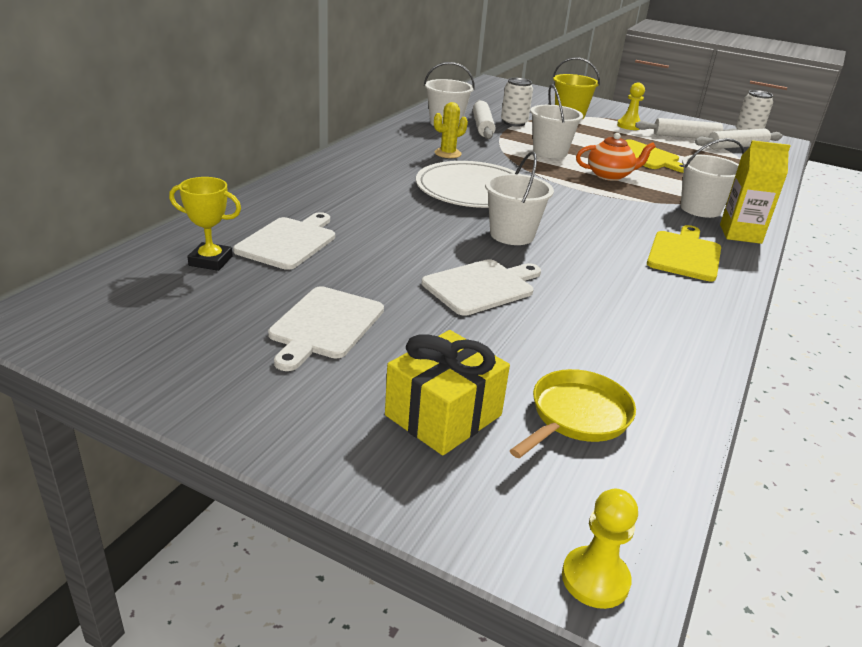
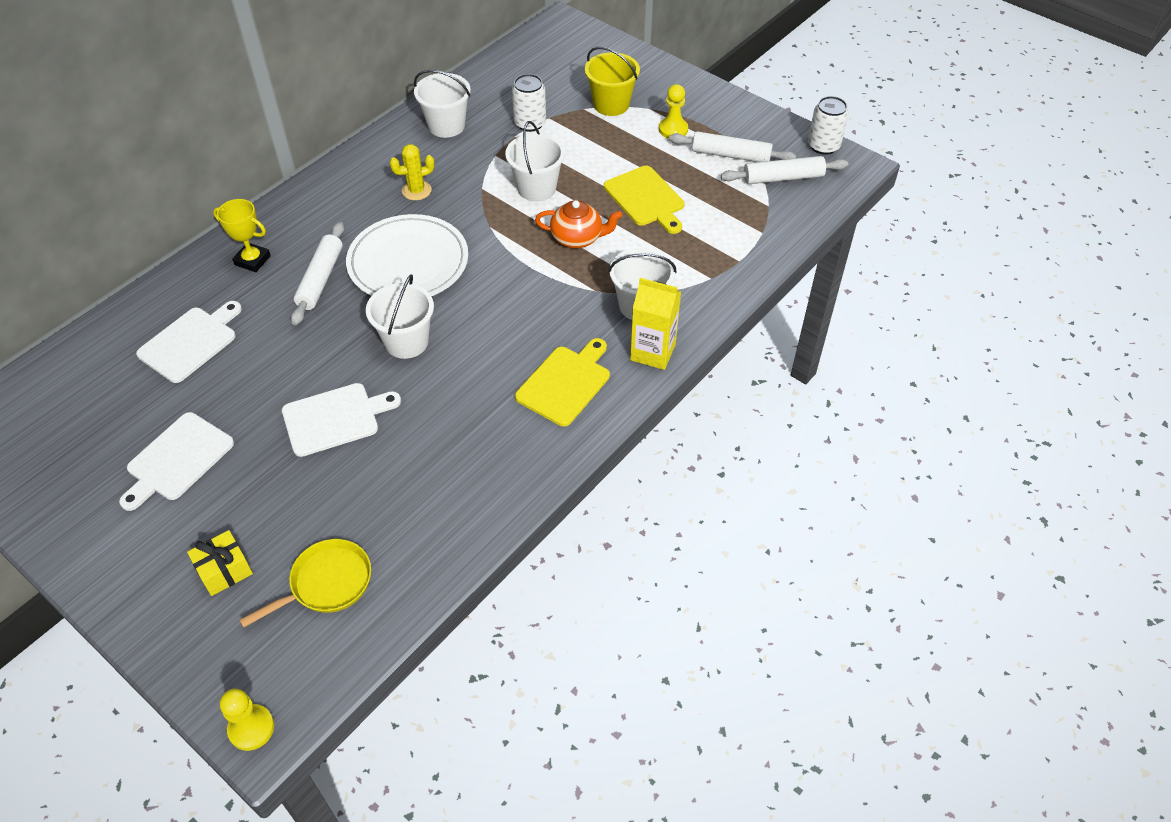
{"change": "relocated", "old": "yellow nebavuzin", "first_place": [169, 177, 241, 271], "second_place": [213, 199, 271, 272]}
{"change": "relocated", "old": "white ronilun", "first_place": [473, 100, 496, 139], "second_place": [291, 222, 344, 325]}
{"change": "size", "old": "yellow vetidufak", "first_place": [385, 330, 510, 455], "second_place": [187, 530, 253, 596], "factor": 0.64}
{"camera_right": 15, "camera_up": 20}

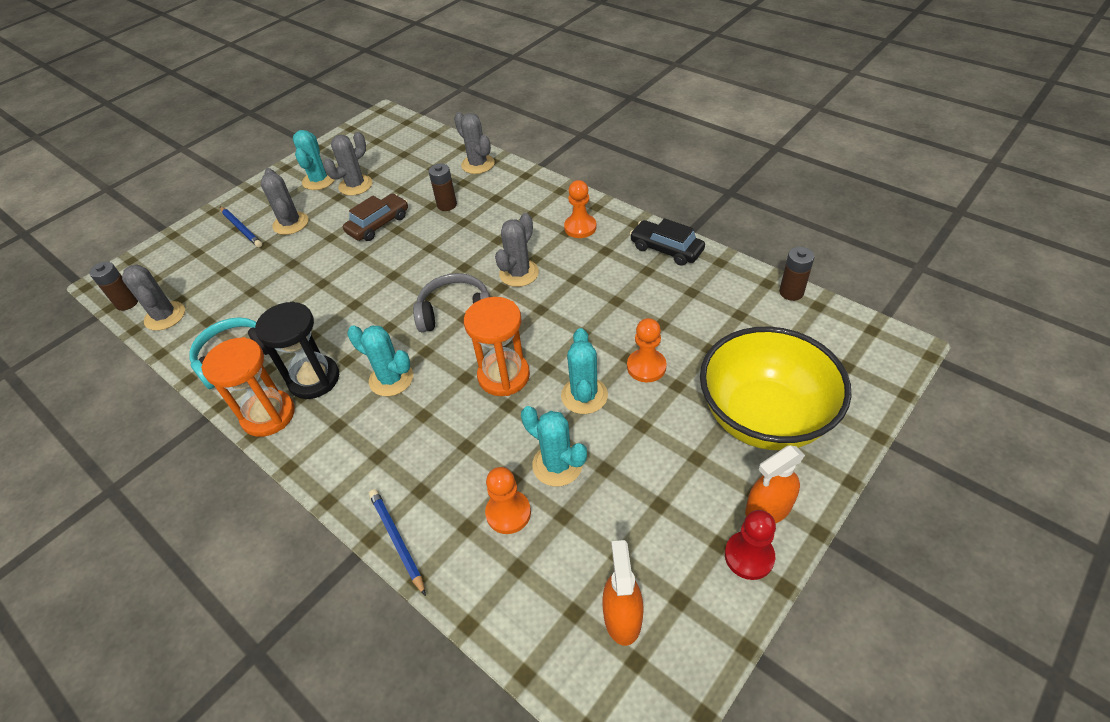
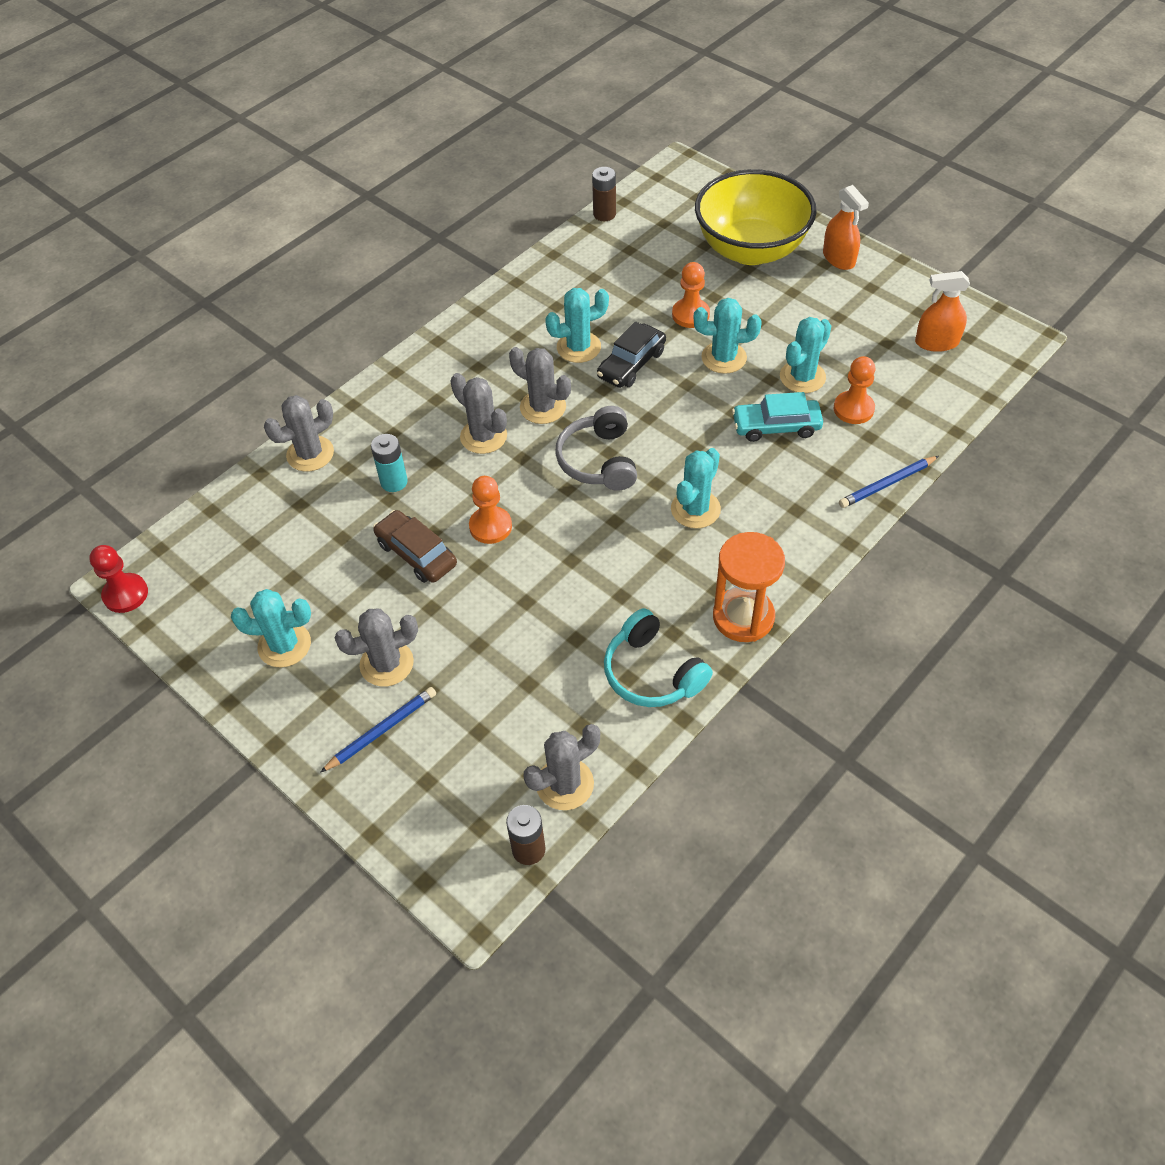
{"change": "missing", "old": "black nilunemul", "first_place": [255, 301, 339, 399]}
{"change": "missing", "old": "orange nilunemul", "first_place": [464, 297, 530, 396]}
{"change": "appeared", "new": "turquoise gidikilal", "second_place": [545, 288, 609, 363]}
{"change": "appeared", "new": "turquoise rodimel", "second_place": [732, 392, 823, 442]}
{"change": "relocated", "old": "grey gidikilal", "first_place": [323, 132, 372, 196], "second_place": [451, 373, 507, 454]}
{"change": "relocated", "old": "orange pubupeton", "first_place": [564, 180, 596, 238], "second_place": [469, 476, 512, 544]}
{"change": "relocated", "old": "black rodimel", "first_place": [630, 218, 705, 266], "second_place": [597, 321, 666, 388]}
{"change": "relocated", "old": "red pubupeton", "first_place": [725, 510, 776, 580], "second_place": [89, 545, 148, 613]}
{"change": "colour", "old": "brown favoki", "new": "turquoise favoki", "first_place": [429, 164, 457, 211], "second_place": [371, 434, 408, 492]}
{"camera_right": -90, "camera_up": 5}

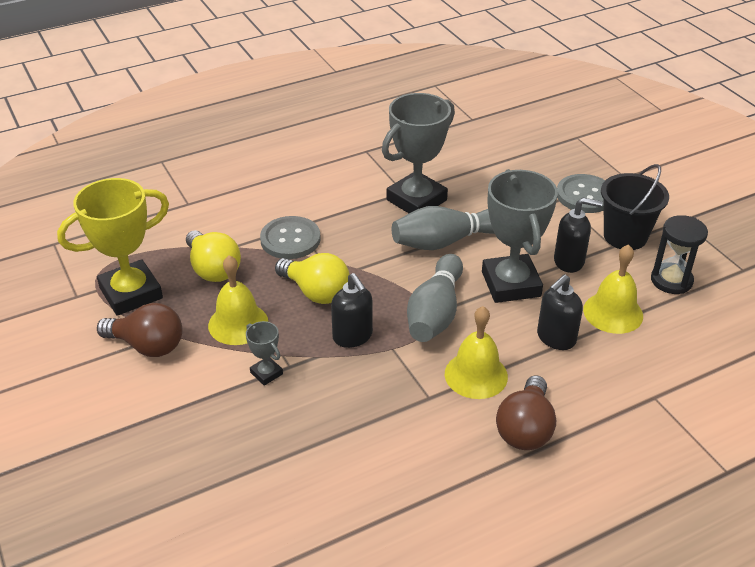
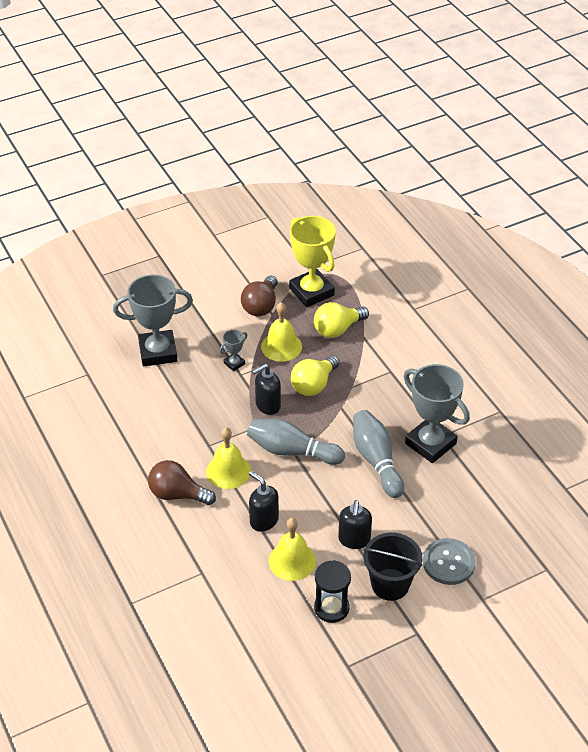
{"change": "missing", "old": "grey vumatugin", "first_place": [260, 216, 321, 259]}
{"change": "relocated", "old": "grey nebavuzin", "first_place": [482, 169, 558, 303], "second_place": [113, 274, 193, 366]}
{"camera_right": 90, "camera_up": 5}

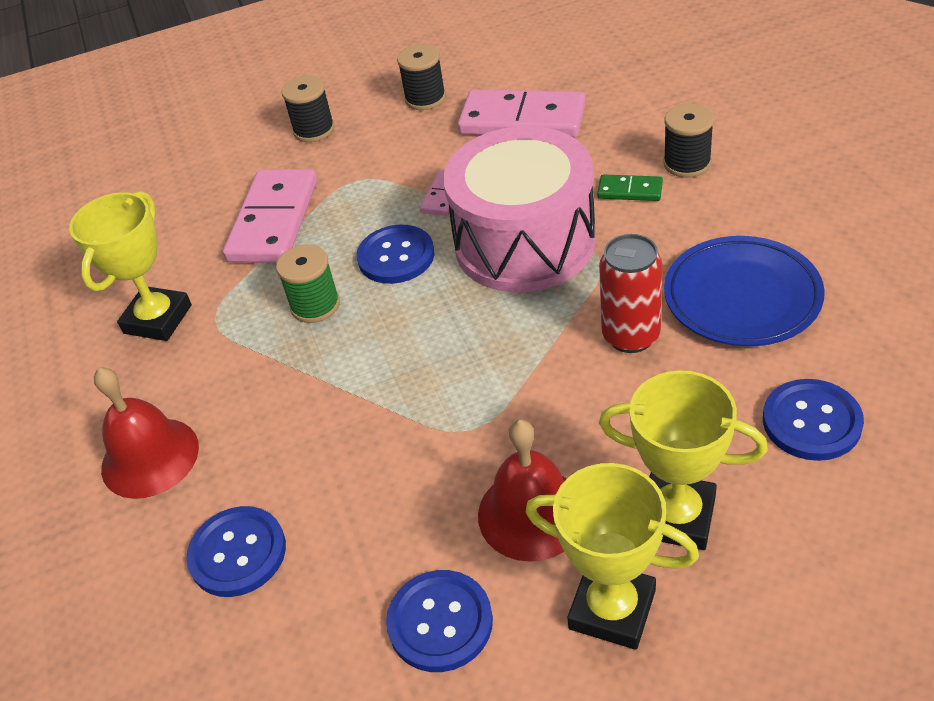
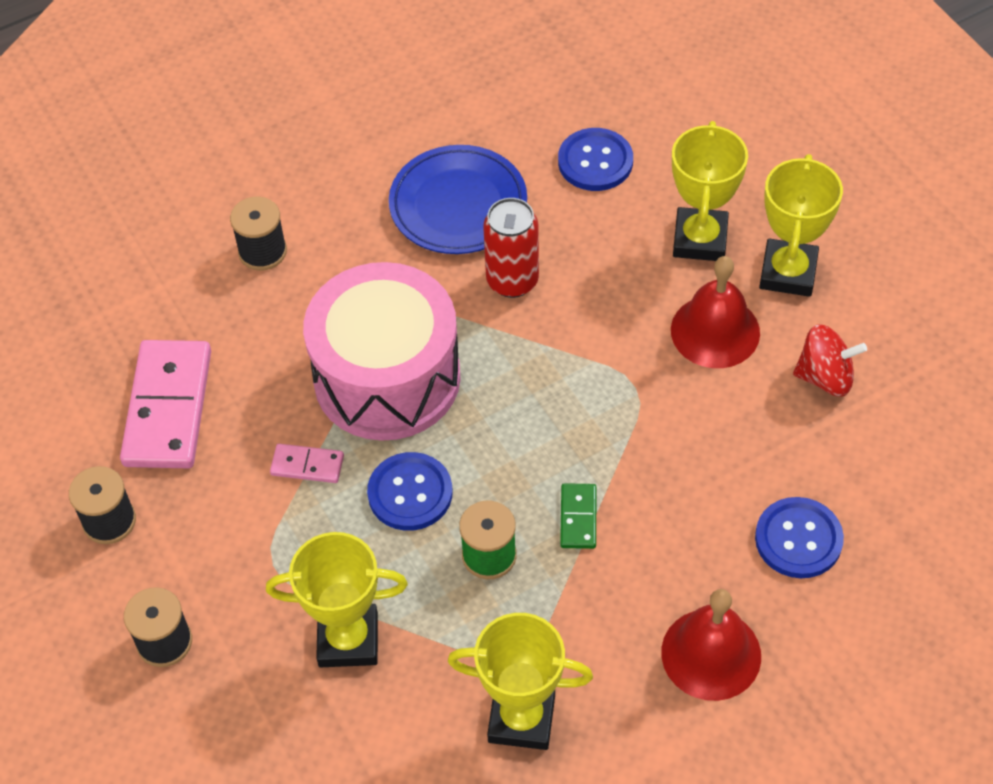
{"change": "relocated", "old": "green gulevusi", "first_place": [597, 175, 663, 201], "second_place": [560, 483, 596, 549]}
{"change": "exchanged", "old": "pink gulevusi", "new": "yellow nebavuzin", "first_place": [223, 169, 317, 263], "second_place": [266, 532, 408, 667]}
{"change": "exchanged", "old": "blue vumatugin", "new": "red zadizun", "first_place": [386, 570, 493, 672], "second_place": [793, 324, 867, 397]}
{"camera_right": -105, "camera_up": 10}

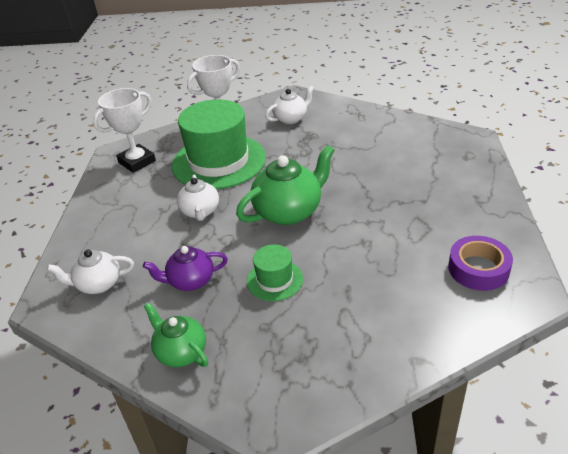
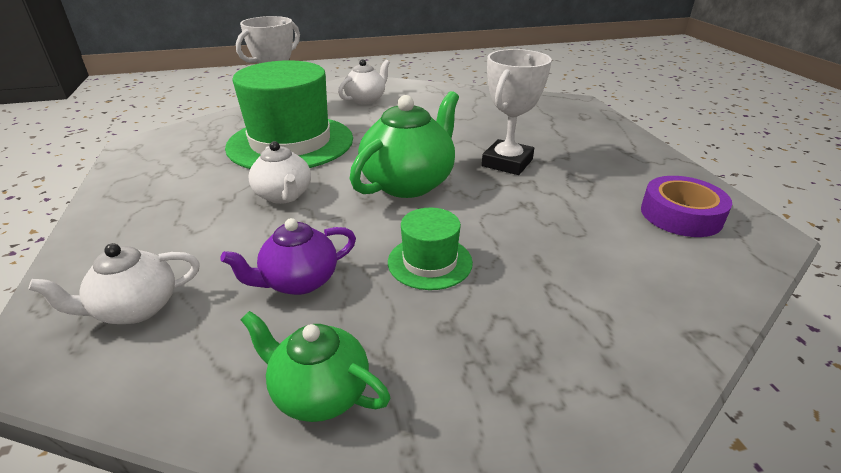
{"change": "relocated", "old": "white nebavuzin", "first_place": [93, 88, 156, 173], "second_place": [482, 49, 552, 175]}
{"camera_right": -20, "camera_up": -5}

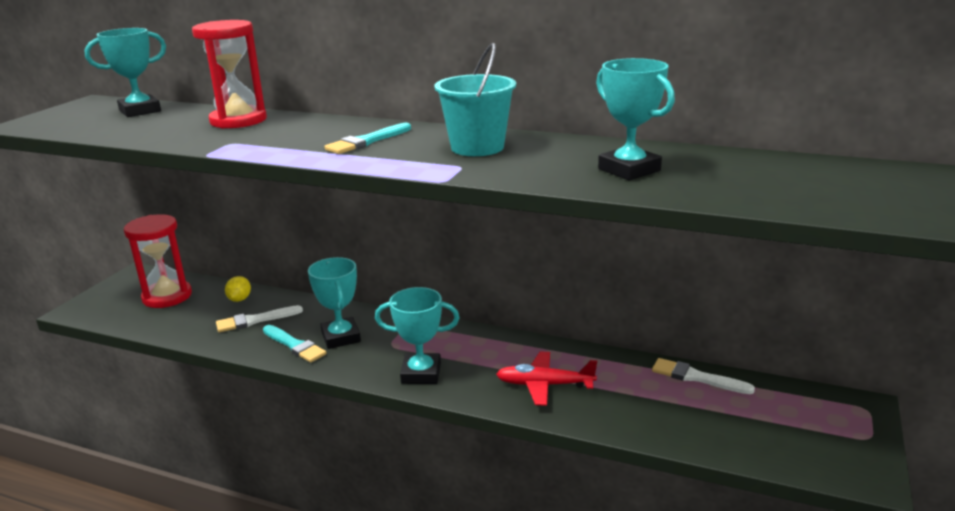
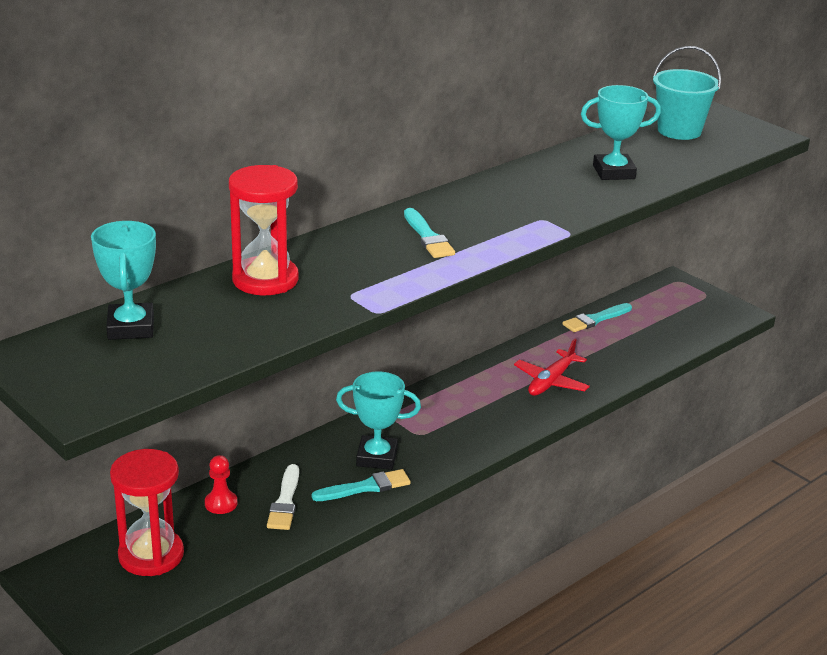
{"change": "missing", "old": "turquoise nebavuzin", "first_place": [375, 287, 460, 384]}
{"change": "relocated", "old": "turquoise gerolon", "first_place": [434, 43, 516, 156], "second_place": [653, 46, 721, 140]}
{"change": "exchanged", "old": "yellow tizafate", "new": "red pubupeton", "first_place": [225, 276, 251, 302], "second_place": [205, 455, 237, 514]}
{"change": "colour", "old": "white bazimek", "new": "turquoise bazimek", "first_place": [652, 358, 755, 394], "second_place": [562, 303, 632, 332]}
{"camera_right": -65, "camera_up": 5}

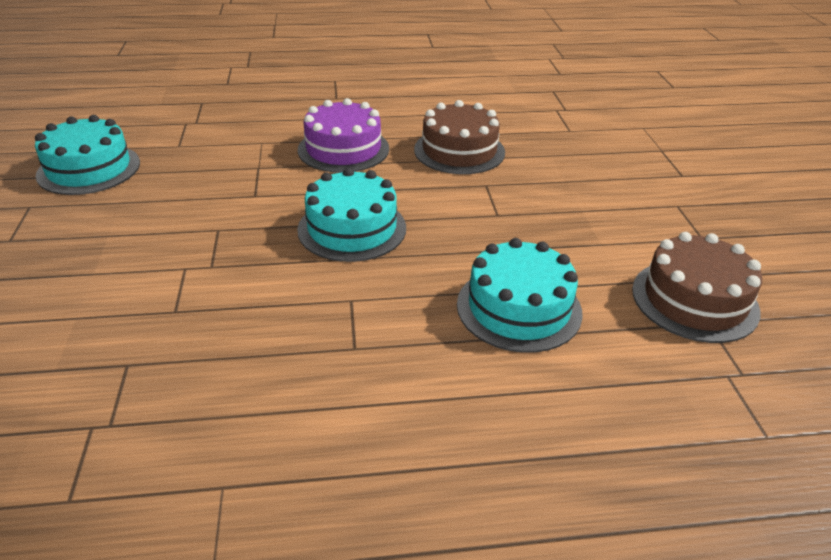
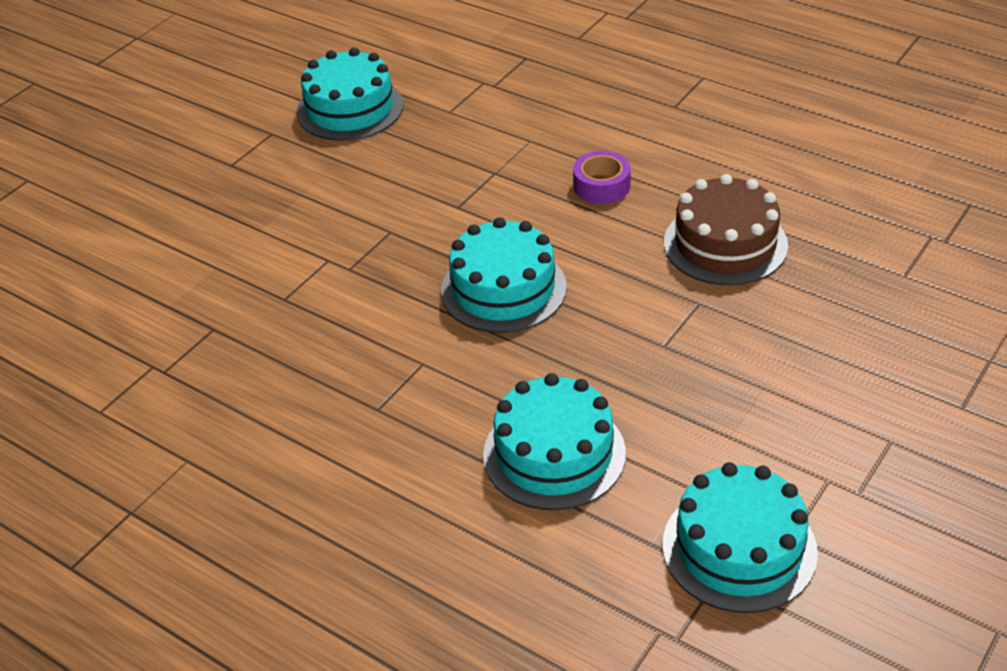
{"change": "exchanged", "old": "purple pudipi", "new": "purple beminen", "first_place": [298, 98, 389, 173], "second_place": [573, 151, 631, 204]}
{"change": "colour", "old": "brown pudipi", "new": "turquoise pudipi", "first_place": [632, 232, 762, 343], "second_place": [662, 462, 818, 613]}
{"camera_right": 45, "camera_up": 5}

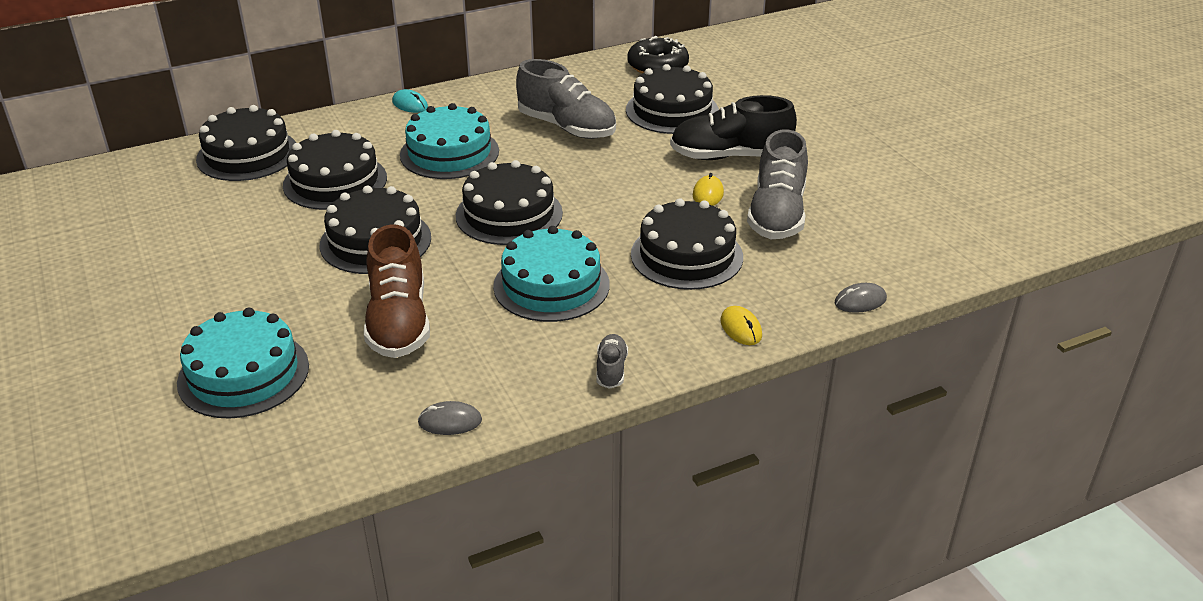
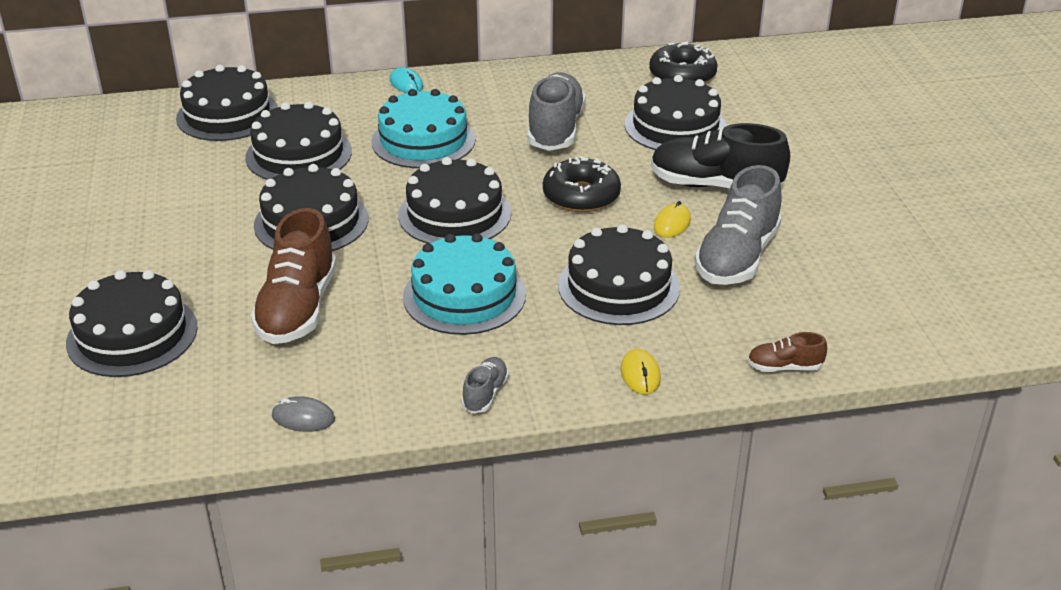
{"change": "appeared", "new": "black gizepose", "second_place": [543, 156, 621, 212]}
{"change": "exchanged", "old": "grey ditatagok", "new": "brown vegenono", "first_place": [835, 283, 887, 313], "second_place": [748, 332, 827, 372]}
{"change": "colour", "old": "turquoise pudipi", "new": "black pudipi", "first_place": [177, 308, 309, 418], "second_place": [66, 270, 198, 377]}
{"change": "spun", "old": "grey vegenono", "first_place": [516, 59, 616, 139], "second_place": [527, 72, 586, 151], "degrees": -135}
{"camera_right": 15, "camera_up": 0}

